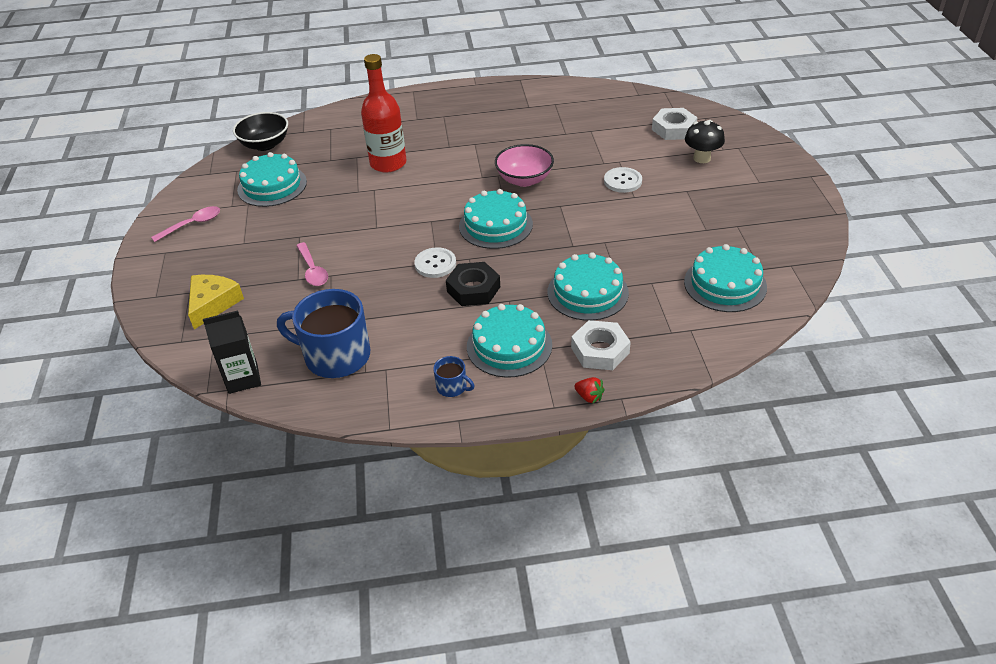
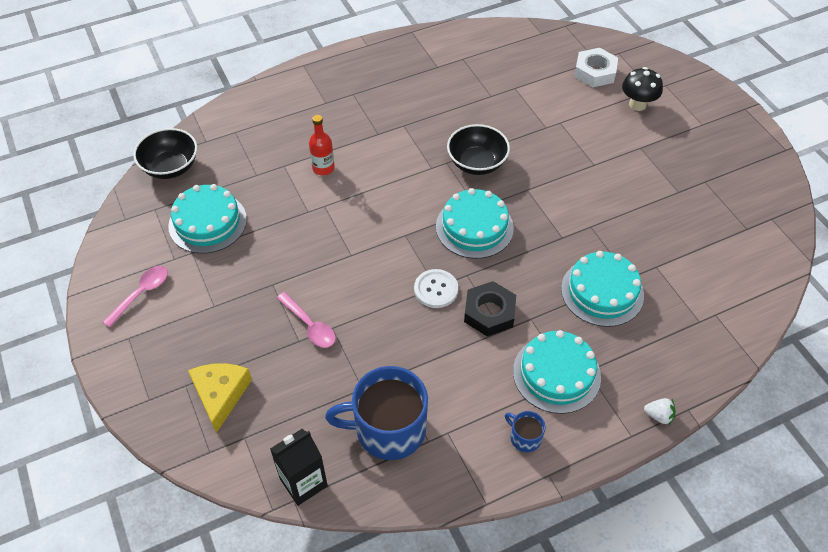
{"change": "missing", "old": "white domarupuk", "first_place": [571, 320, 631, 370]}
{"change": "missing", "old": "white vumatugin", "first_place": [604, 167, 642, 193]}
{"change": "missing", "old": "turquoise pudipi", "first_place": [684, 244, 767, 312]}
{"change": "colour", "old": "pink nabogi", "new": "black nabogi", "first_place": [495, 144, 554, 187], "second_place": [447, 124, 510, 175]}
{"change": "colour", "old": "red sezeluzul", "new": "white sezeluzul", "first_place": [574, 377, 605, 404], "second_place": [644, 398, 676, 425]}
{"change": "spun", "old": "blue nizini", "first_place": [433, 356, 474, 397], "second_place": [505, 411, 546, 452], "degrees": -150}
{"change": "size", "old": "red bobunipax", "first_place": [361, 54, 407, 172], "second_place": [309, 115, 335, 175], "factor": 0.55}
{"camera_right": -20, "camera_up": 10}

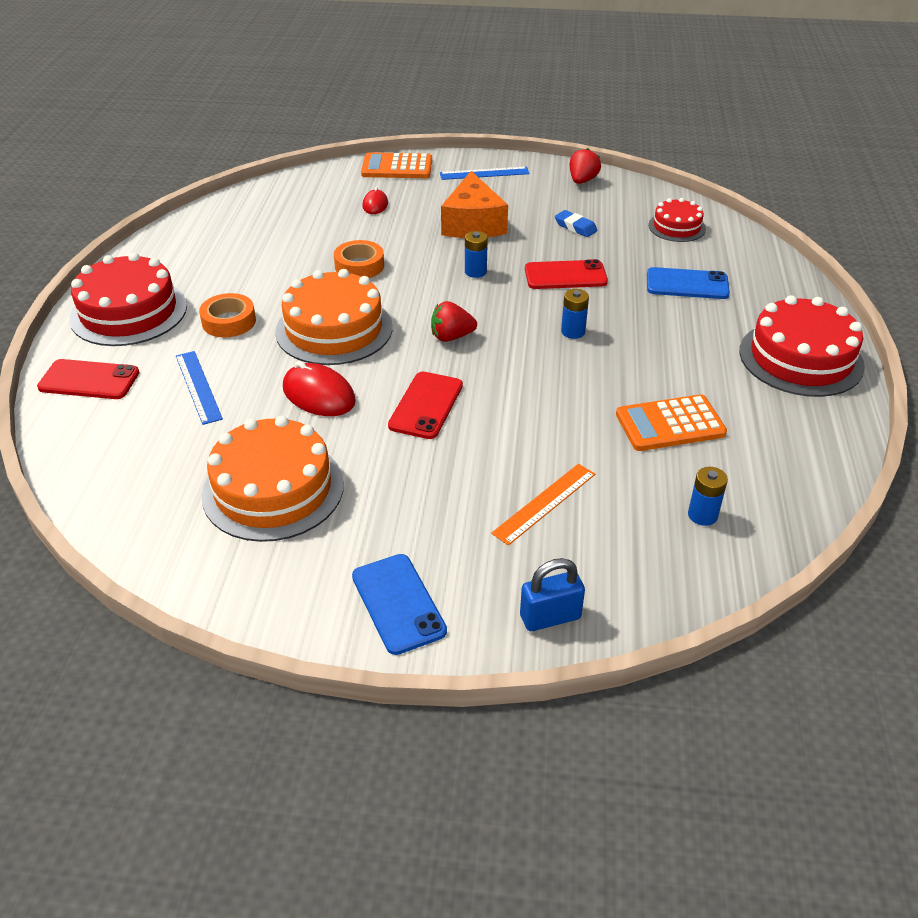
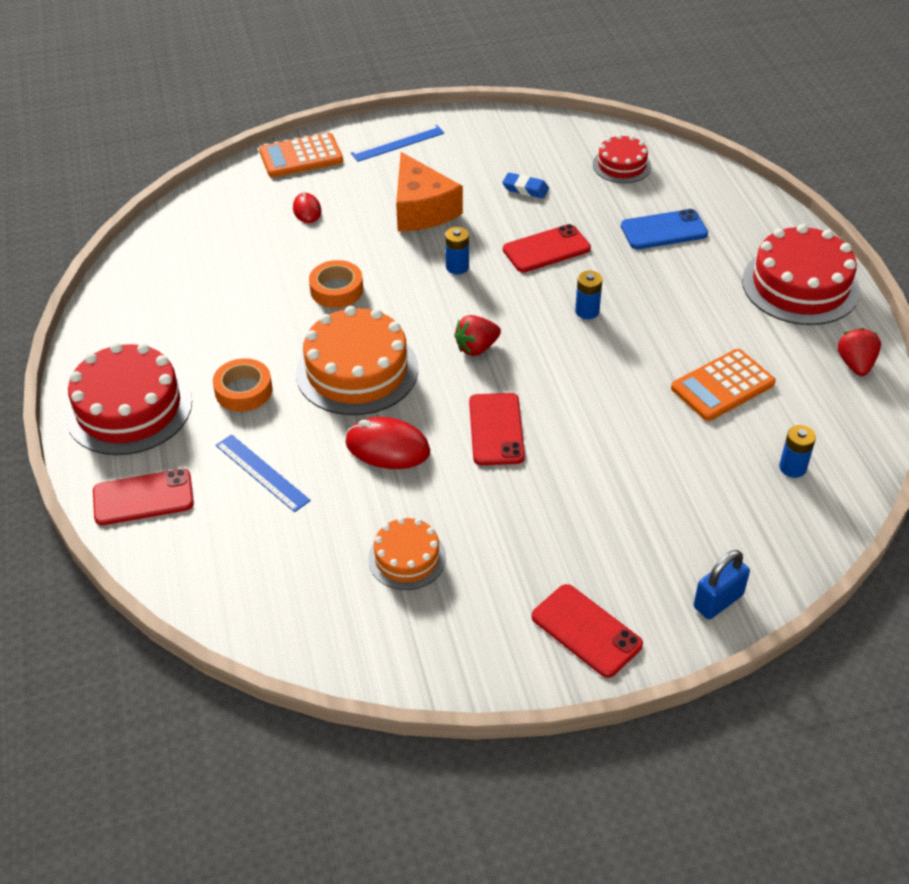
{"change": "missing", "old": "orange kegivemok", "first_place": [491, 464, 595, 545]}
{"change": "relocated", "old": "red sezeluzul", "first_place": [569, 148, 601, 184], "second_place": [837, 328, 881, 376]}
{"change": "colour", "old": "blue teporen", "new": "red teporen", "first_place": [352, 554, 447, 655], "second_place": [532, 584, 643, 678]}
{"change": "size", "old": "orange pudipi", "first_place": [201, 415, 344, 542], "second_place": [368, 517, 446, 590], "factor": 0.56}
{"camera_right": -20, "camera_up": 5}

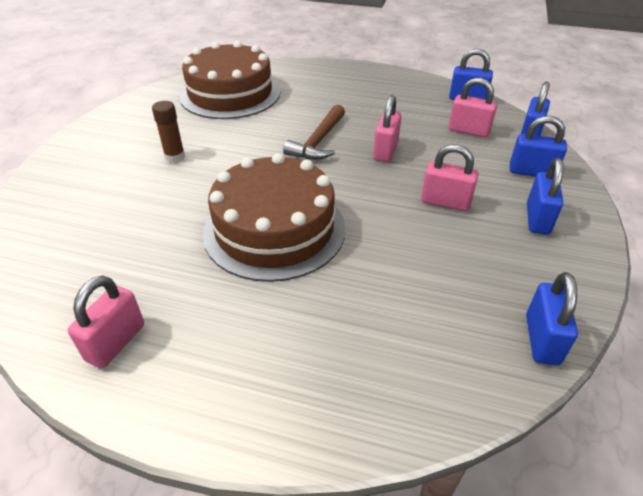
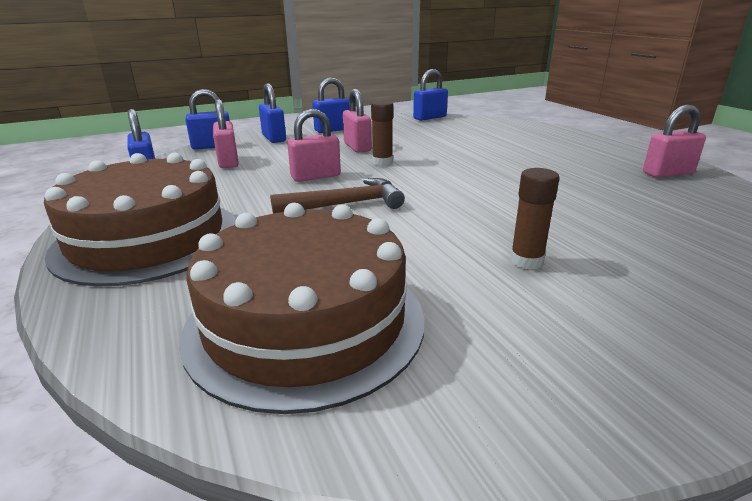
{"change": "appeared", "new": "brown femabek", "second_place": [371, 100, 393, 166]}
{"change": "relocated", "old": "brown pudipi", "first_place": [203, 153, 346, 282], "second_place": [44, 153, 236, 287]}
{"camera_right": -130, "camera_up": -15}

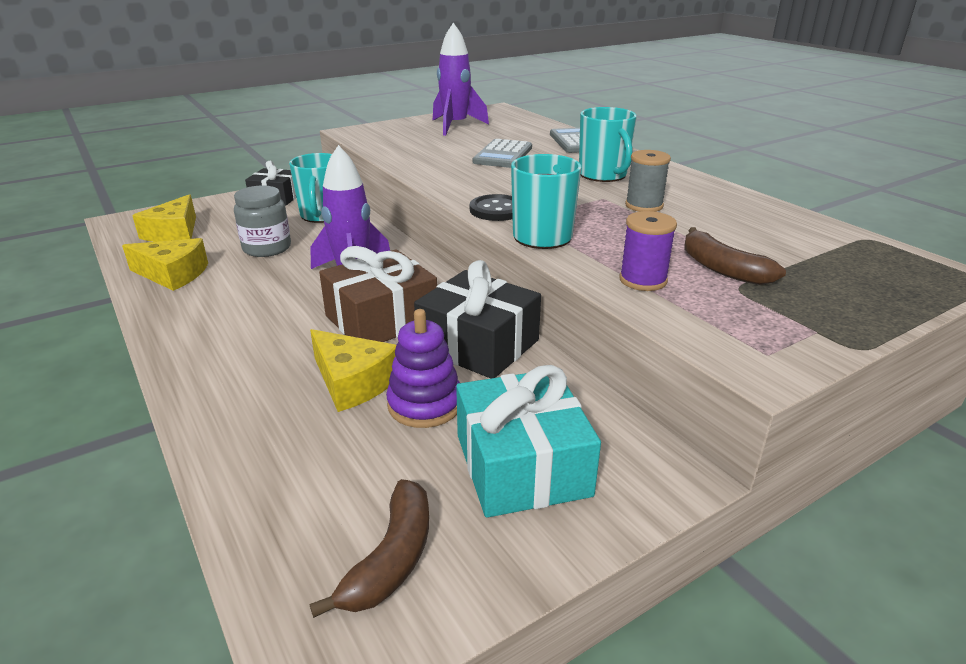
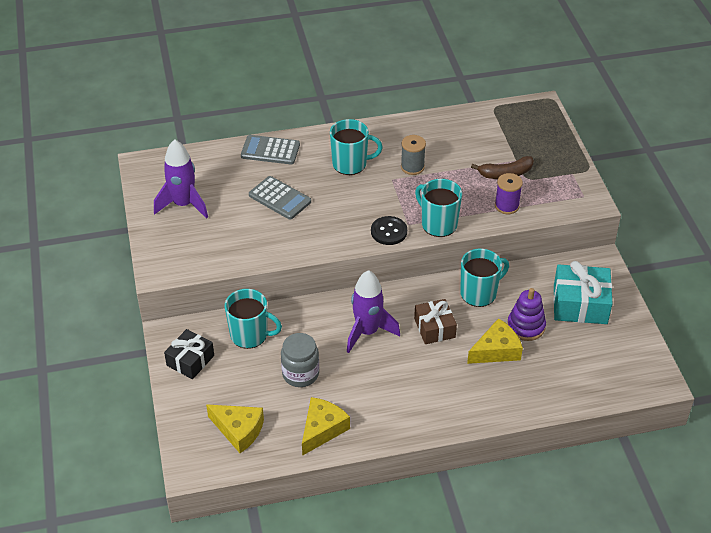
{"change": "missing", "old": "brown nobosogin", "first_place": [310, 479, 429, 618]}
{"change": "exchanged", "old": "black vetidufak", "new": "turquoise nizini", "first_place": [414, 260, 541, 379], "second_place": [460, 249, 509, 307]}
{"change": "size", "old": "brown vetidufak", "first_place": [319, 246, 437, 342], "second_place": [414, 299, 457, 344], "factor": 0.66}
{"camera_right": -70, "camera_up": 15}

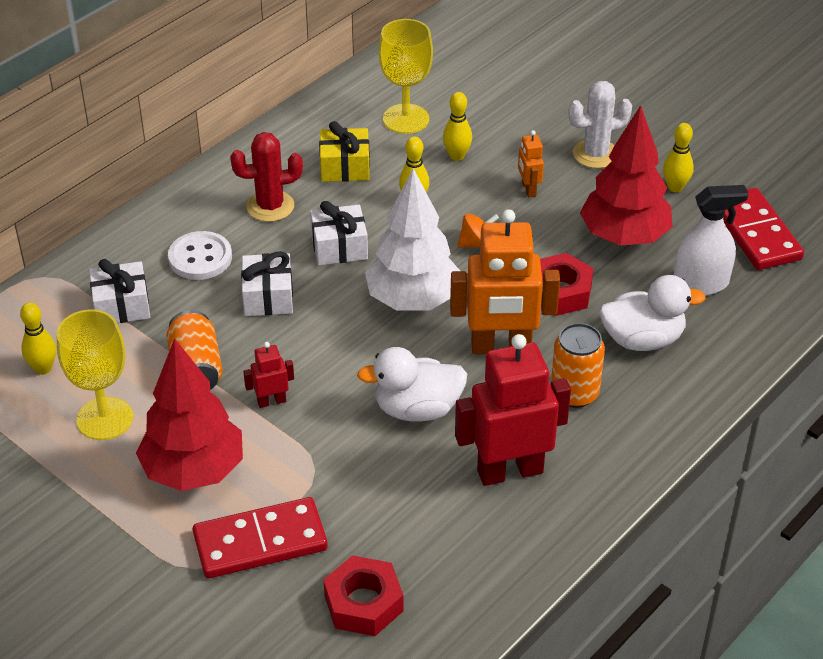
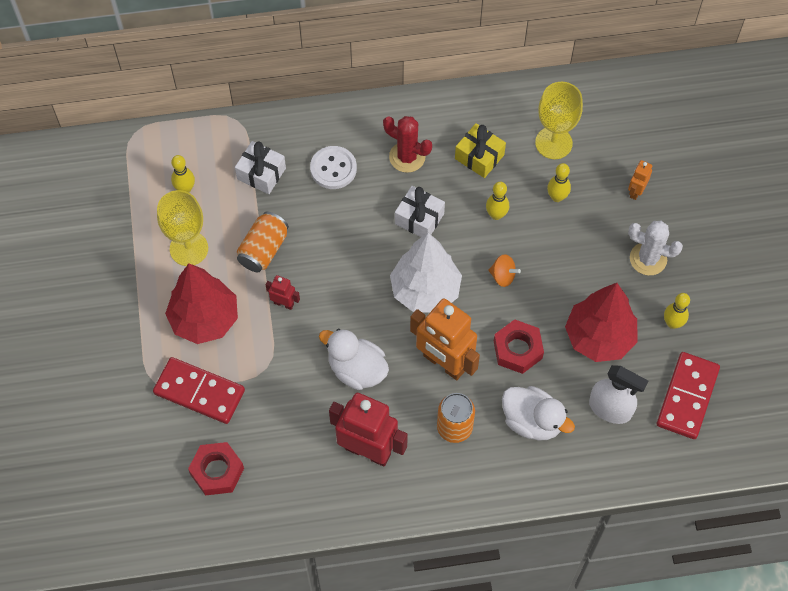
{"change": "missing", "old": "white vetidufak", "first_place": [241, 251, 293, 316]}
{"change": "relocated", "old": "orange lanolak", "first_place": [518, 130, 544, 197], "second_place": [628, 160, 652, 200]}
{"camera_right": 40, "camera_up": 20}

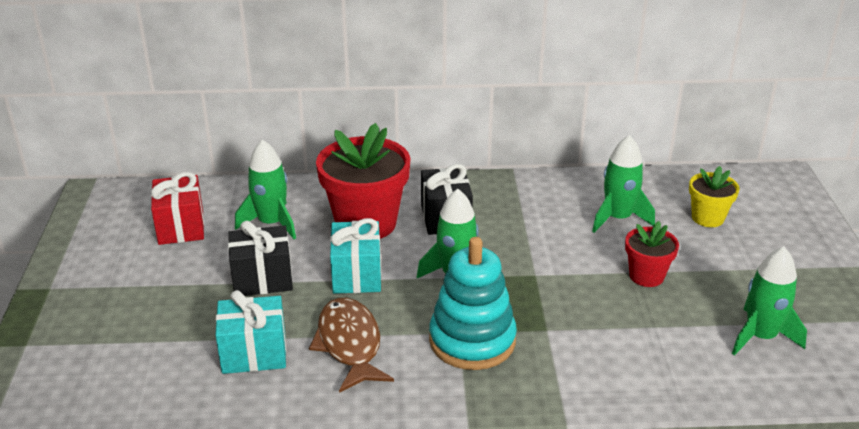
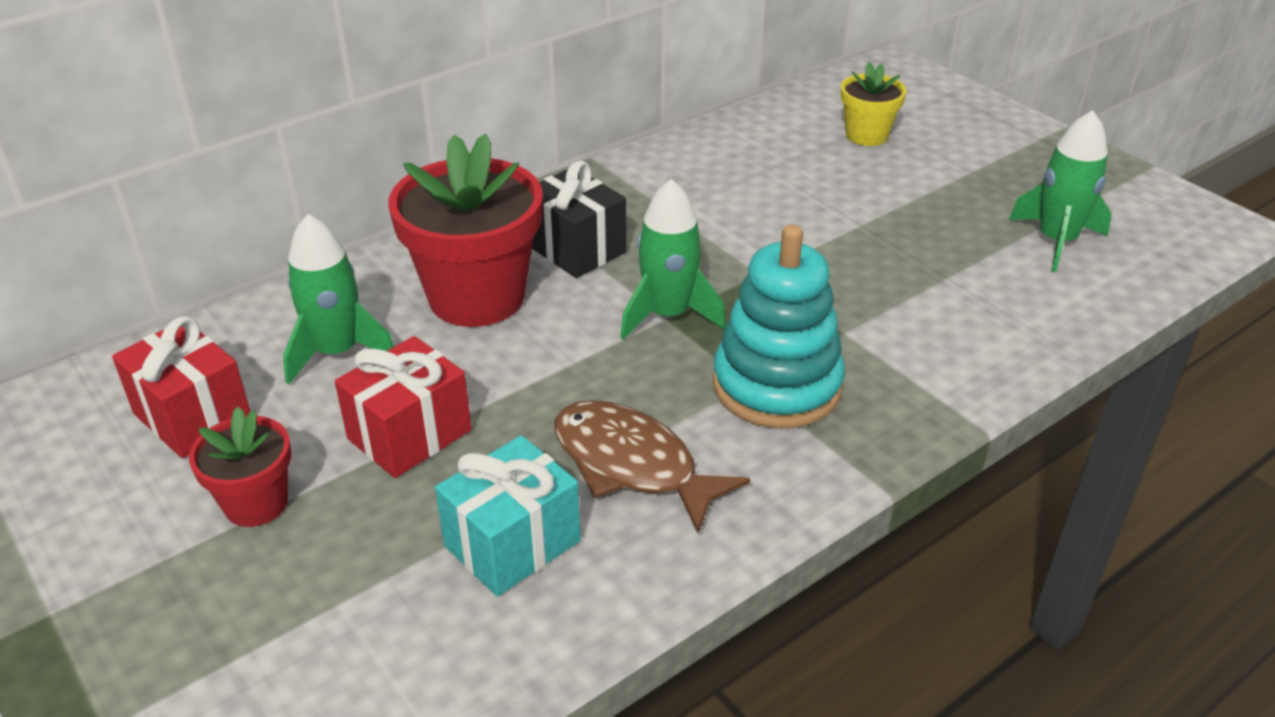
{"change": "missing", "old": "turquoise vetidufak", "first_place": [330, 218, 381, 294]}
{"change": "missing", "old": "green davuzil", "first_place": [592, 135, 655, 233]}
{"change": "relocated", "old": "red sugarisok", "first_place": [625, 221, 679, 287], "second_place": [189, 407, 291, 527]}
{"change": "colour", "old": "black vetidufak", "new": "red vetidufak", "first_place": [228, 221, 293, 296], "second_place": [335, 336, 472, 478]}
{"camera_right": -35, "camera_up": 5}

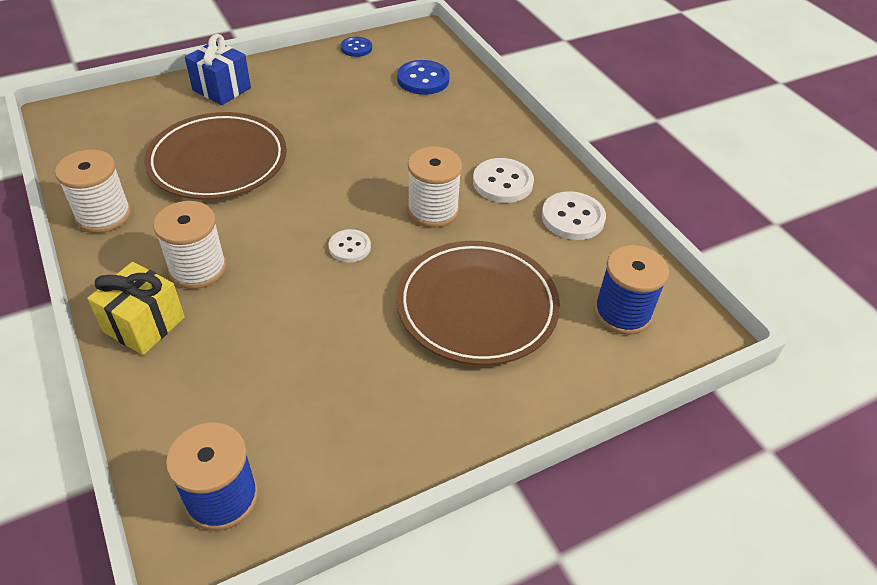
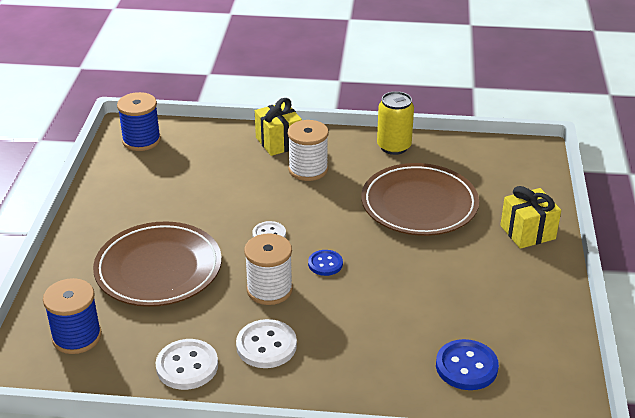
{"change": "relocated", "old": "blue vumatugin", "first_place": [341, 37, 372, 57], "second_place": [308, 250, 343, 276]}
{"change": "exchanged", "old": "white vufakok", "new": "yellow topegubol", "first_place": [55, 149, 131, 233], "second_place": [377, 91, 414, 155]}
{"change": "colour", "old": "blue vetidufak", "new": "yellow vetidufak", "first_place": [185, 34, 251, 105], "second_place": [500, 186, 561, 249]}
{"camera_right": 125, "camera_up": -10}

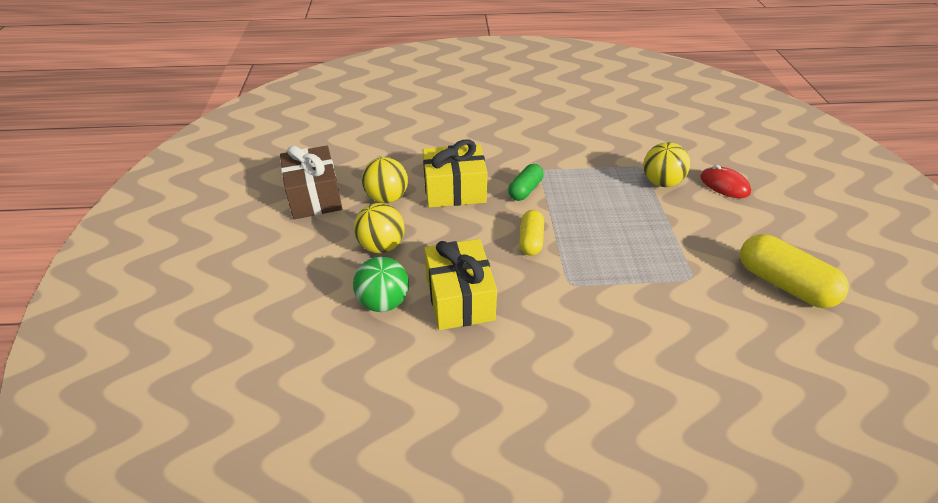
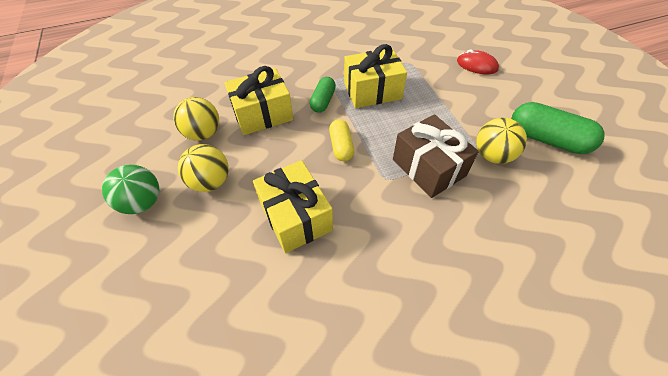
{"change": "appeared", "new": "yellow vetidufak", "second_place": [344, 44, 407, 108]}
{"change": "relocated", "old": "brown vetidufak", "first_place": [280, 145, 342, 219], "second_place": [393, 114, 479, 198]}
{"change": "relocated", "old": "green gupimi", "first_place": [353, 256, 409, 312], "second_place": [102, 165, 159, 214]}
{"change": "relocated", "old": "yellow gupimi", "first_place": [643, 142, 690, 187], "second_place": [476, 118, 527, 164]}
{"change": "colour", "old": "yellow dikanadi", "new": "green dikanadi", "first_place": [740, 234, 849, 308], "second_place": [511, 102, 605, 154]}
{"camera_right": -15, "camera_up": 10}

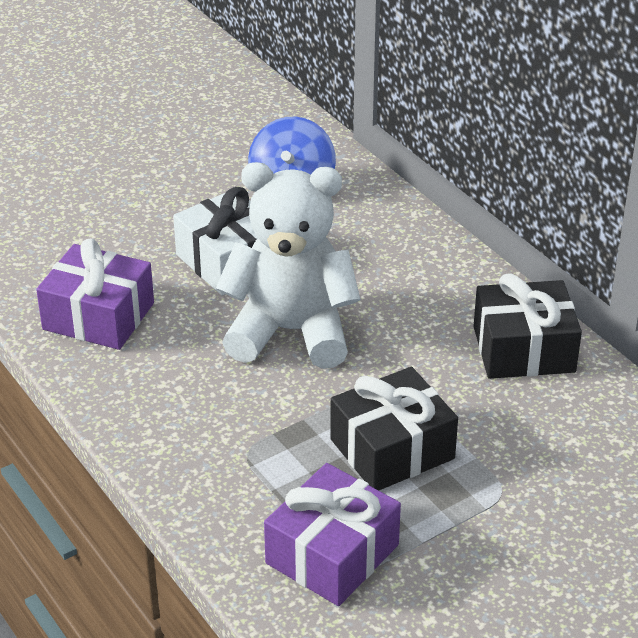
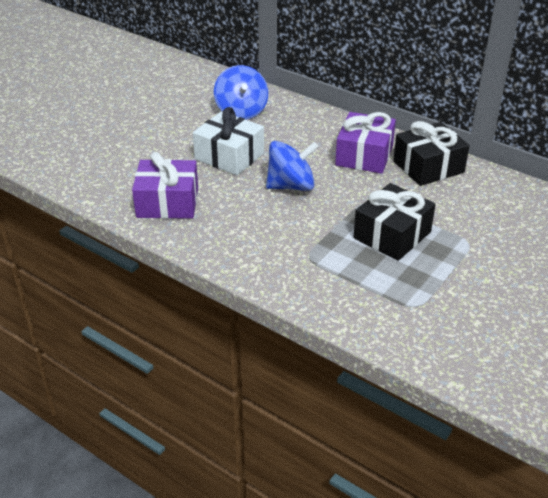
{"change": "relocated", "old": "purple vetidufak", "first_place": [264, 463, 401, 606], "second_place": [335, 112, 396, 174]}
{"change": "exchanged", "old": "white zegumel", "new": "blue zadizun", "first_place": [216, 162, 360, 369], "second_place": [266, 141, 319, 191]}
{"camera_right": -20, "camera_up": 0}

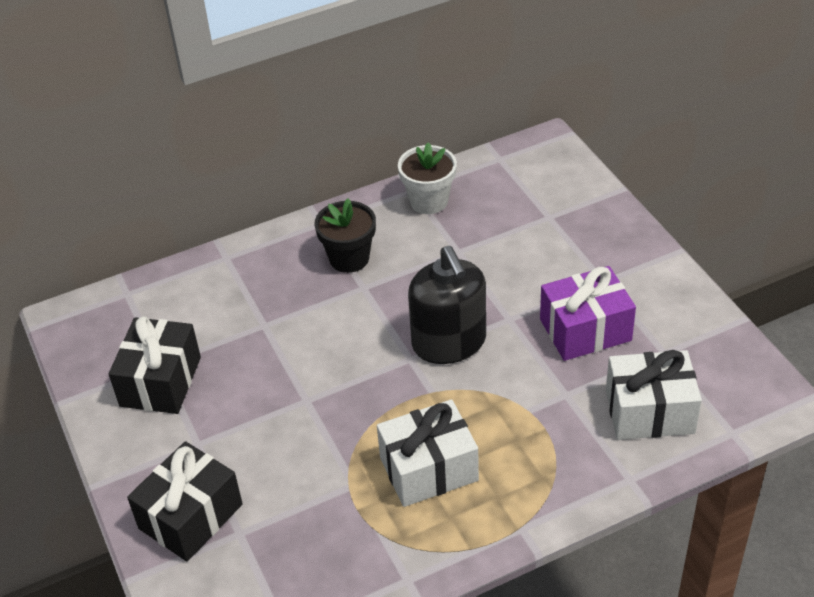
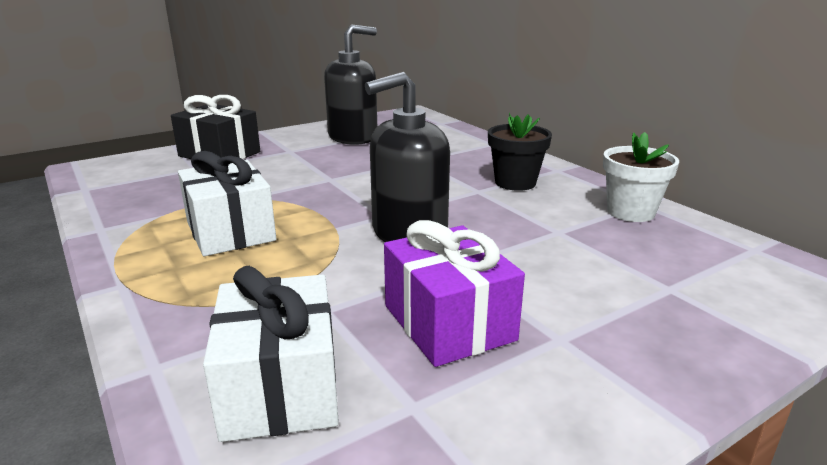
{"change": "exchanged", "old": "black vetidufak", "new": "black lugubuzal", "first_place": [109, 316, 201, 414], "second_place": [324, 24, 377, 145]}
{"camera_right": 80, "camera_up": -20}

